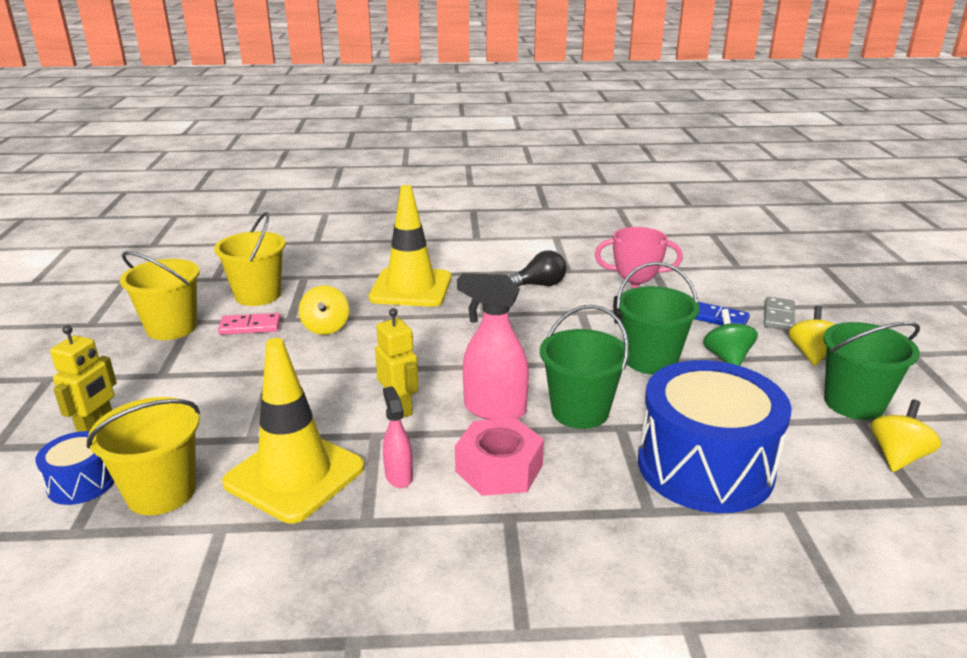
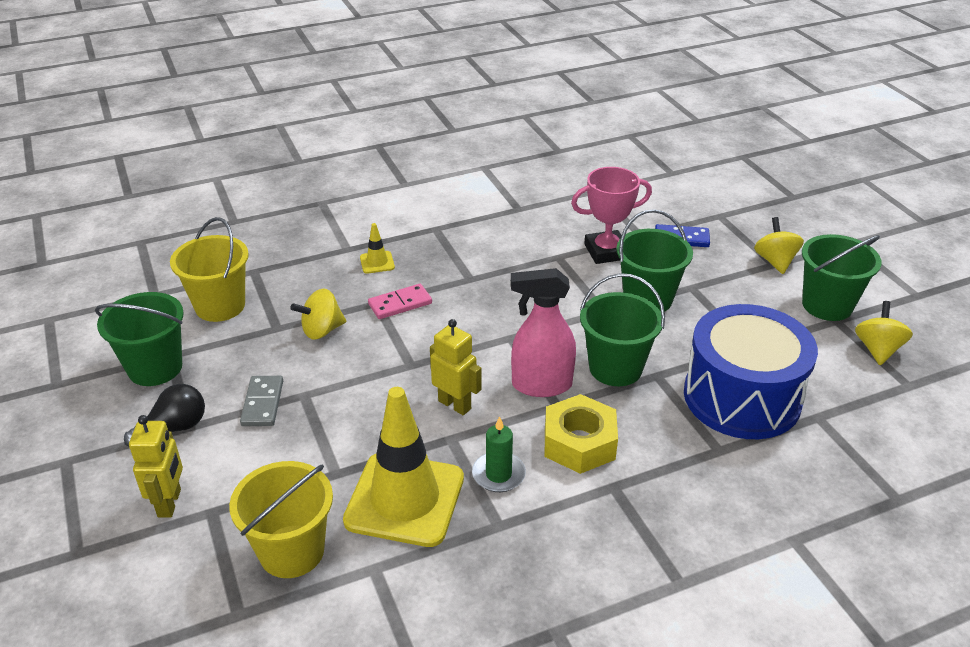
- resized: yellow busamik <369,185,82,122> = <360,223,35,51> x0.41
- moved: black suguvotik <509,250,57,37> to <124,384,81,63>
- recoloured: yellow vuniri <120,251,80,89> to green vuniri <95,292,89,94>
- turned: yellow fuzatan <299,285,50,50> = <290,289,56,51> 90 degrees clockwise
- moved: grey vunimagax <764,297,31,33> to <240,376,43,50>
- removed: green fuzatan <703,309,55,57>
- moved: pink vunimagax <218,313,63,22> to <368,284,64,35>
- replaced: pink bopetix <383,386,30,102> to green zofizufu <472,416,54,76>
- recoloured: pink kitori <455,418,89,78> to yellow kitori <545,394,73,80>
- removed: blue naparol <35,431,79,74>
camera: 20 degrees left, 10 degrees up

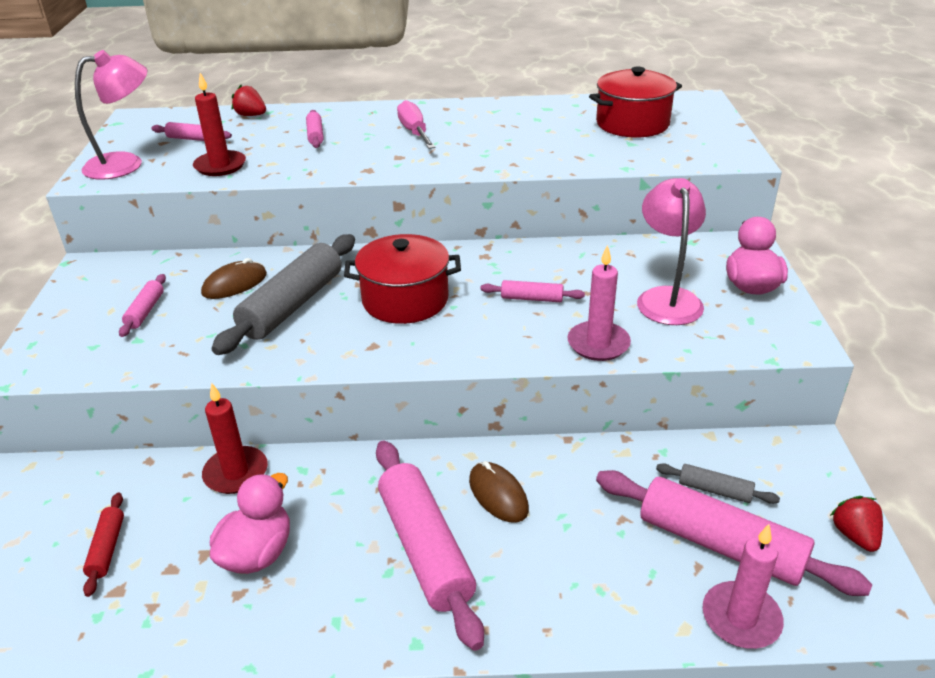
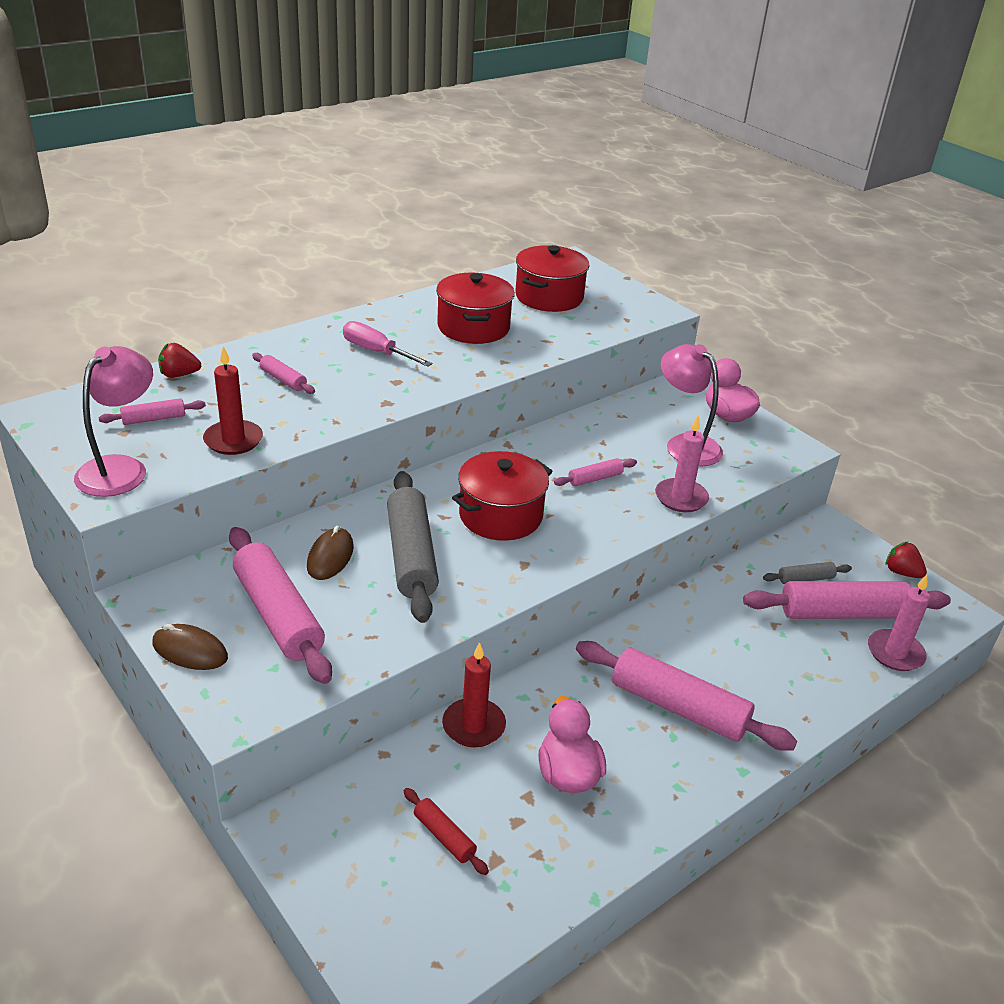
- resized: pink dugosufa <119,274,47,63> = <229,527,103,157> x2.12
- moved: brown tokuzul <469,461,60,62> to <152,624,76,46>
- added: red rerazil <436,273,79,71>
camera: 40 degrees left, 0 degrees up

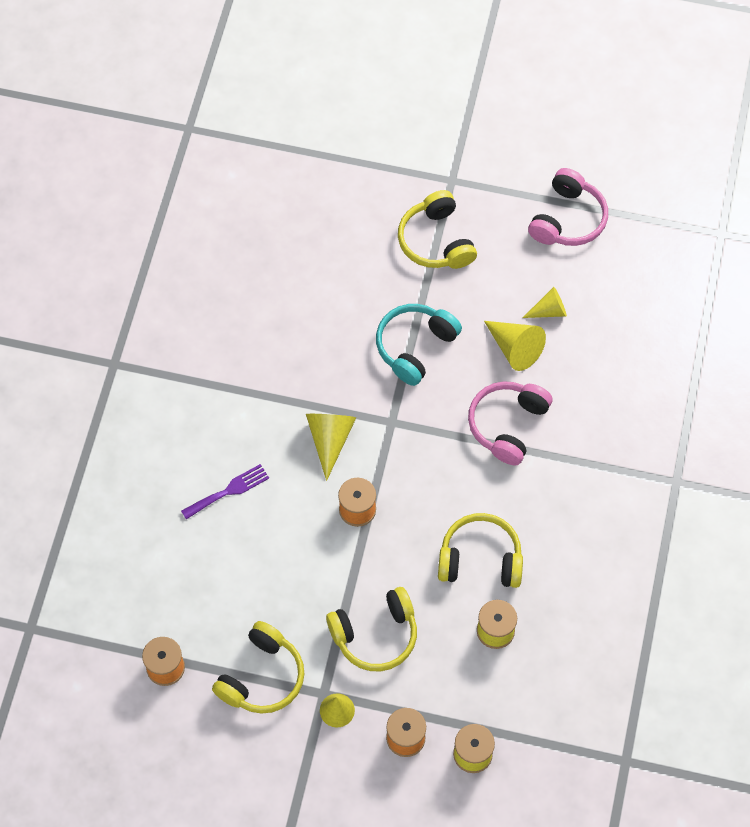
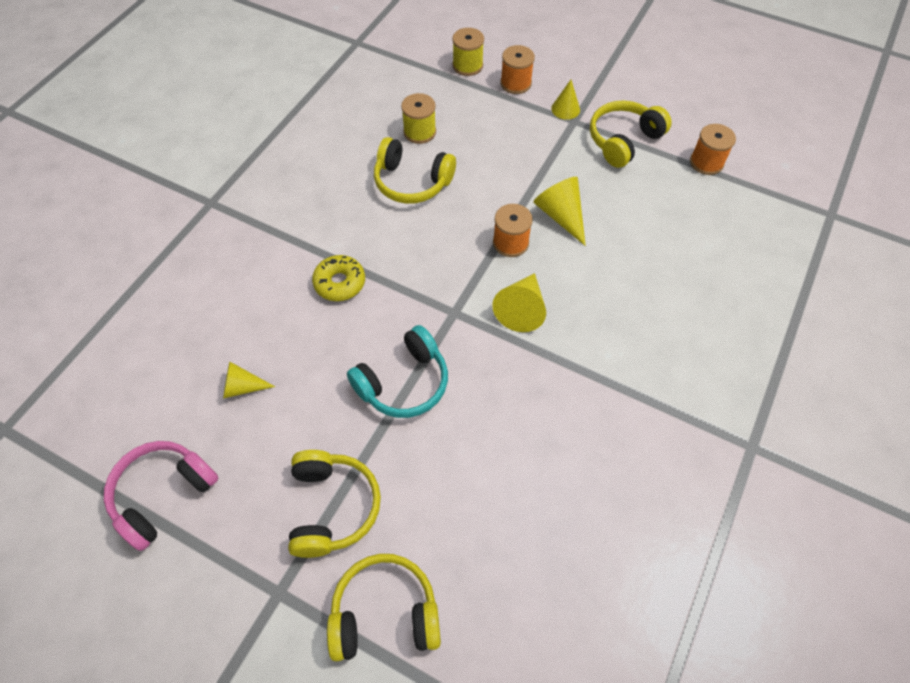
- moved: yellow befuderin <484,321,62,50> to <533,177,53,69>
- replaced: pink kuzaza <468,381,85,84> to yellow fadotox <312,255,53,46>
- removed: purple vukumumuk <181,464,88,56>
- moved: yellow kuzaza <326,587,91,84> to <327,554,114,107>
camera: 165 degrees left, 5 degrees down

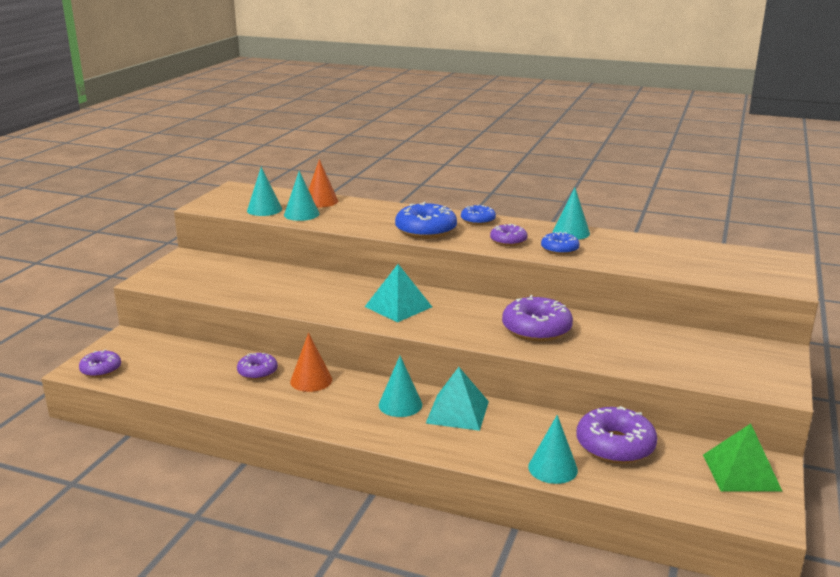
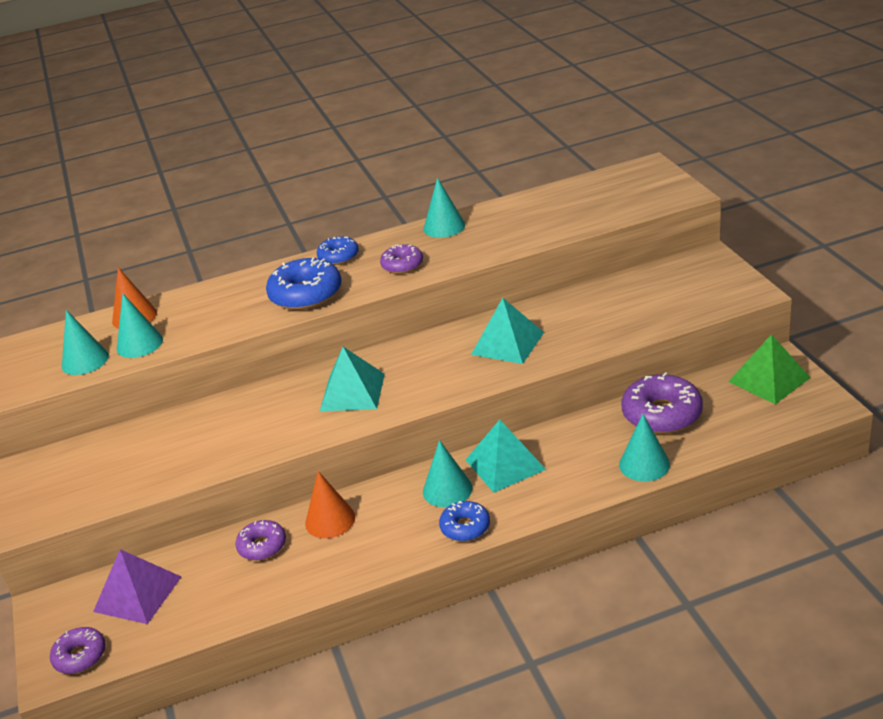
- moved: blue fadotox <541,231,39,24> to <439,501,51,40>
- replaced: purple fadotox <502,295,71,47> to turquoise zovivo <471,298,73,66>
- added: purple zovivo <93,549,89,75>
camera: 35 degrees left, 10 degrees up

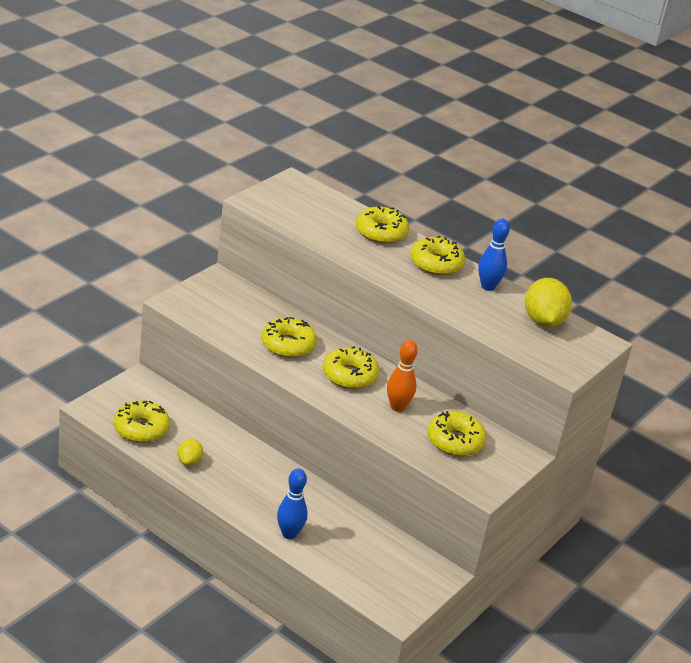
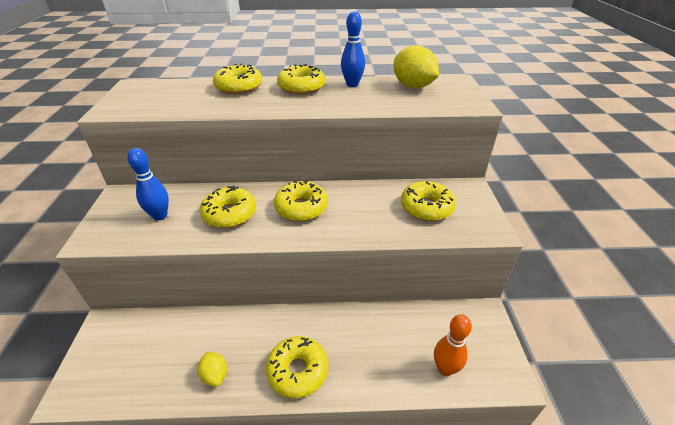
- moved: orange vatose <387,340,31,72> to <434,314,38,62>
- moved: yellow fadotox <113,400,57,43> to <266,336,62,62>
- moved: blue vatose <277,469,31,70> to <127,148,42,72>
camera: 35 degrees left, 5 degrees up

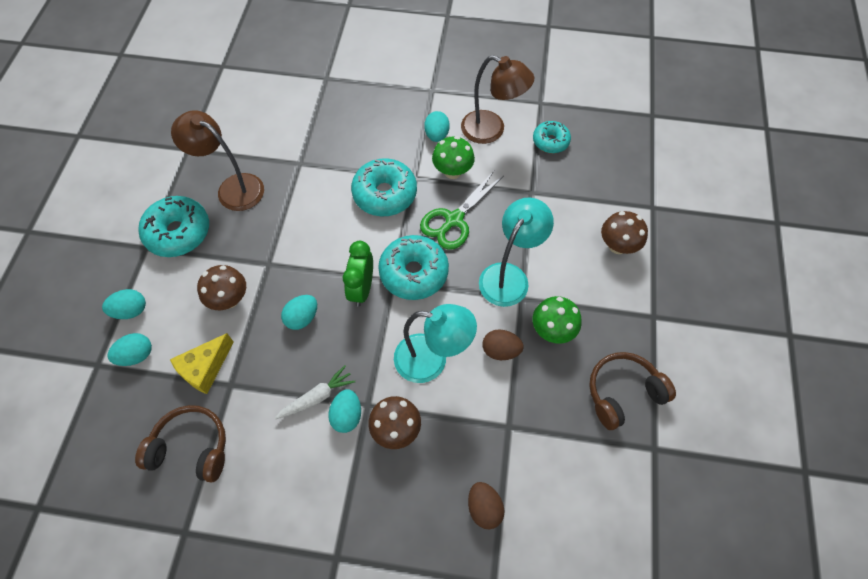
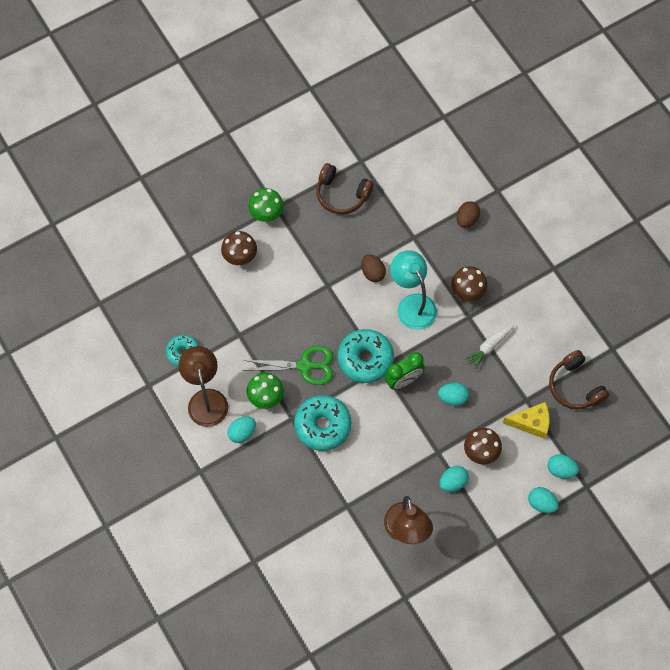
- removed: turquoise fadotox <138,196,71,61>
- removed: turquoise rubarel <479,198,75,109>
- moved: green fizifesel <533,296,49,48> to <248,188,36,34>
- turned: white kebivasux <275,365,80,54> = <465,324,49,45> 60 degrees counterclockwise
- moved: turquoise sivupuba <328,389,33,44> to <439,466,30,26>
camera: 130 degrees left, 5 degrees up

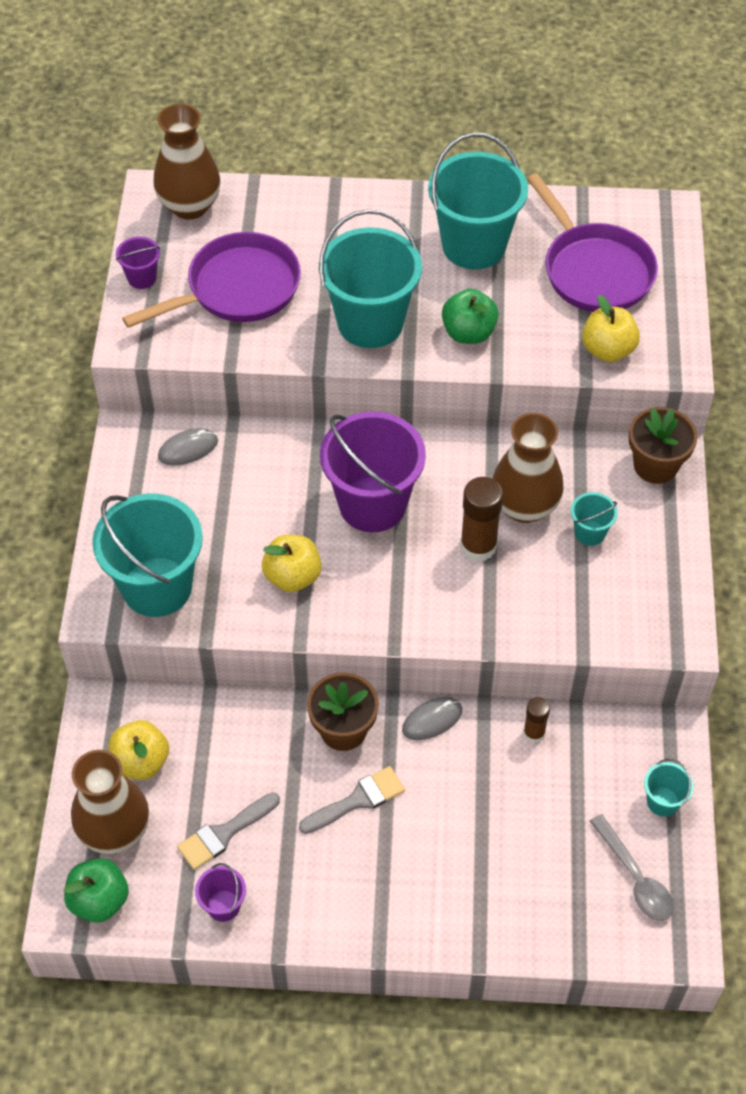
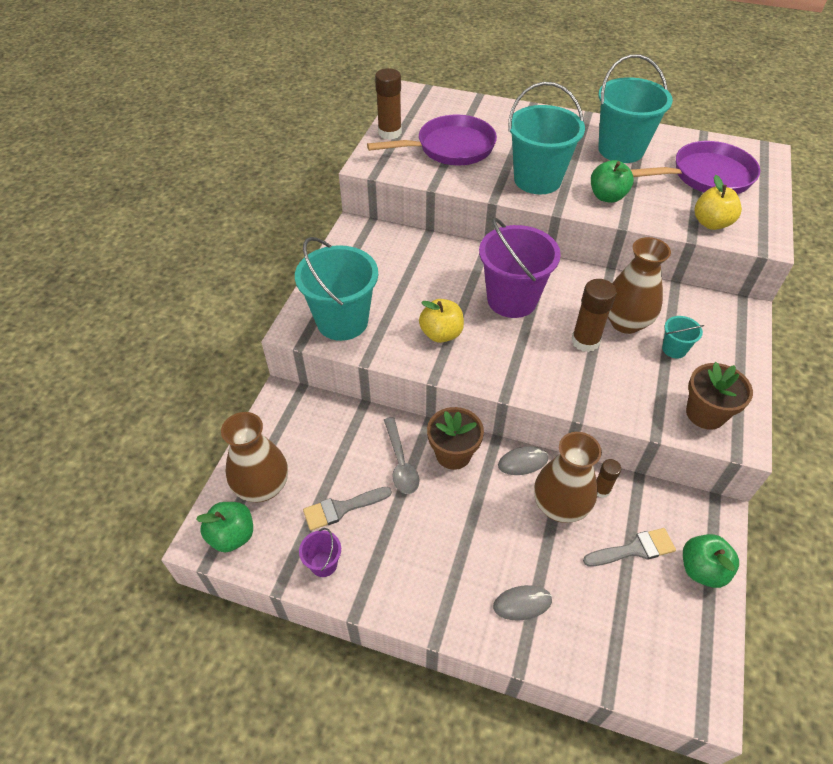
- moved: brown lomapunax <153,104,68,116> to <534,432,68,91>
- turned: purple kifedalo <527,173,131,139> = <631,141,129,53> 90 degrees counterclockwise
- replaced: purple vuniri <116,237,44,52> to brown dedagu <375,68,27,72>
- moved: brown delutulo <629,407,69,77> to <686,362,67,68>
- moved: grey tokuzul <158,428,60,37> to <493,585,59,35>
- removed: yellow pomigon <109,720,60,60>
- replaced: turquoise vuniri <644,759,50,58> to green pomigon <683,534,56,54>
- moved: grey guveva <299,766,106,68> to <583,528,93,39>
- moved: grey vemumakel <590,814,84,107> to <384,417,36,77>
camera: 15 degrees right, 5 degrees down

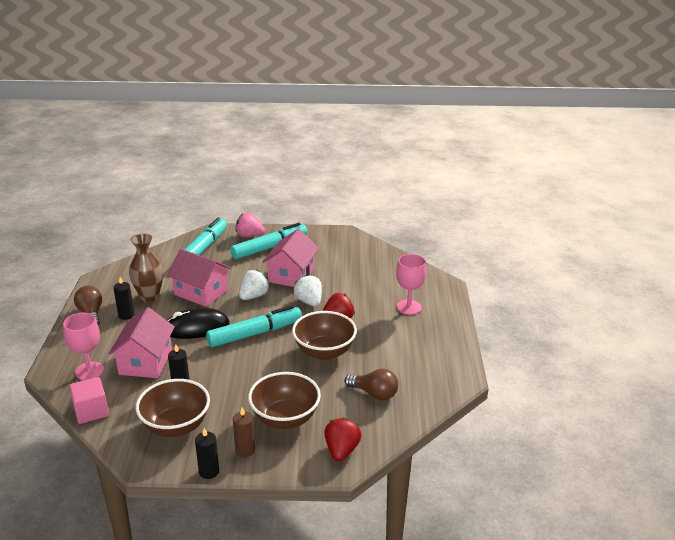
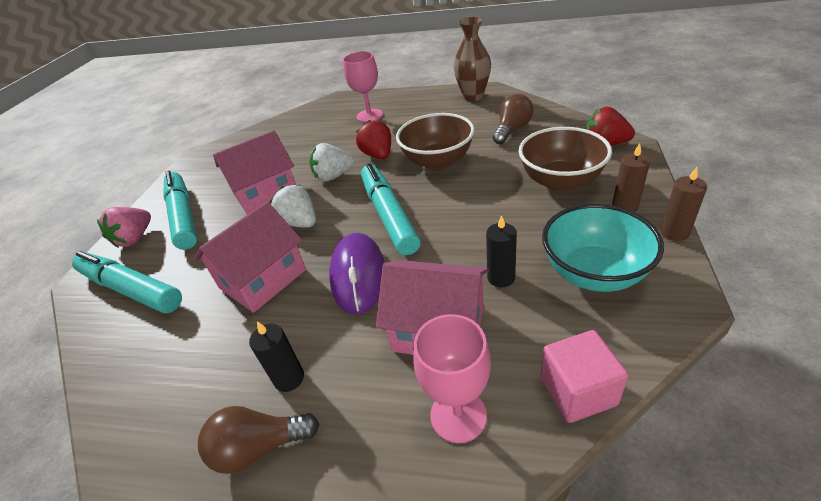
- turned: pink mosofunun <263,229,56,58> = <213,130,83,85> 60 degrees counterclockwise
- moved: brown lomapunax <129,234,34,68> to <453,16,38,85>
- recoloured: black tokuzul <167,308,63,31> to purple tokuzul <329,233,56,81>
- recoloured: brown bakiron <136,379,74,58> to turquoise bakiron <542,204,122,88>
- recoloured: black zofizufu <195,428,24,51> to brown zofizufu <660,167,47,74>
camera: 75 degrees left, 10 degrees up

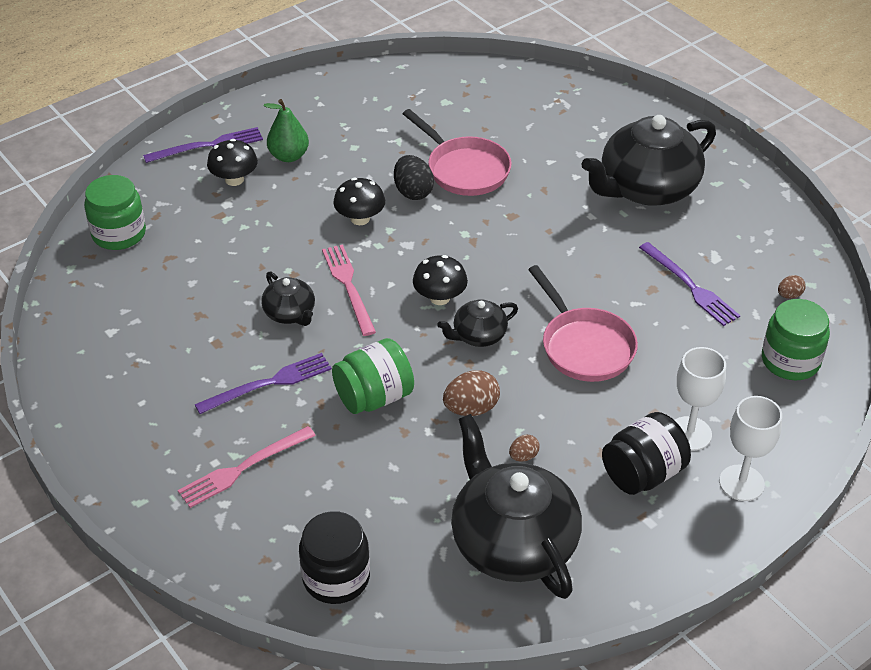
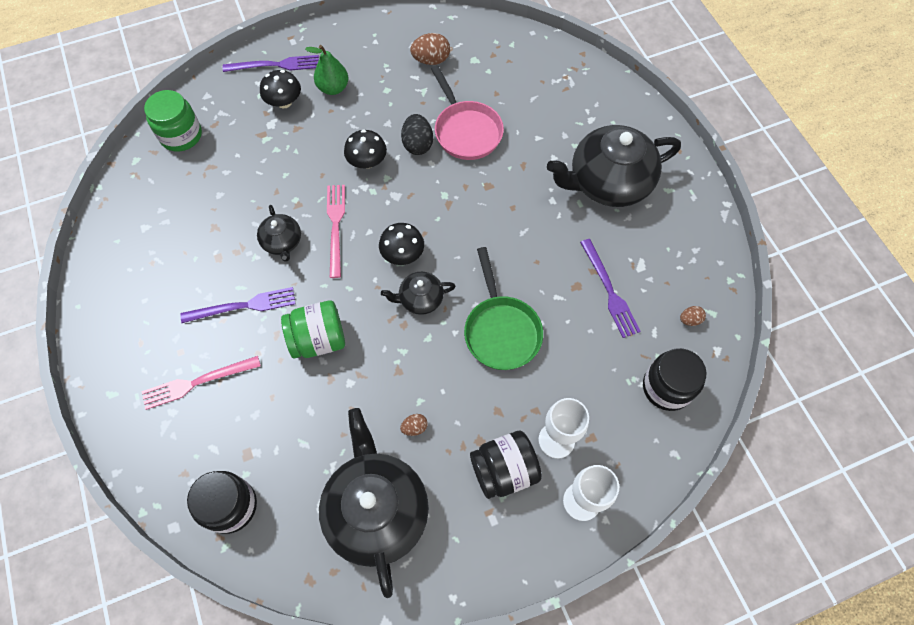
- recoloured: pink kifedalo <528,265,110,117> to green kifedalo <464,247,79,123>
- recoloured: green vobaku <762,299,68,81> to black vobaku <643,348,64,63>
- moved: brown sivupuba <443,370,57,46> to <410,33,40,32>
camera: 15 degrees right, 20 degrees up

